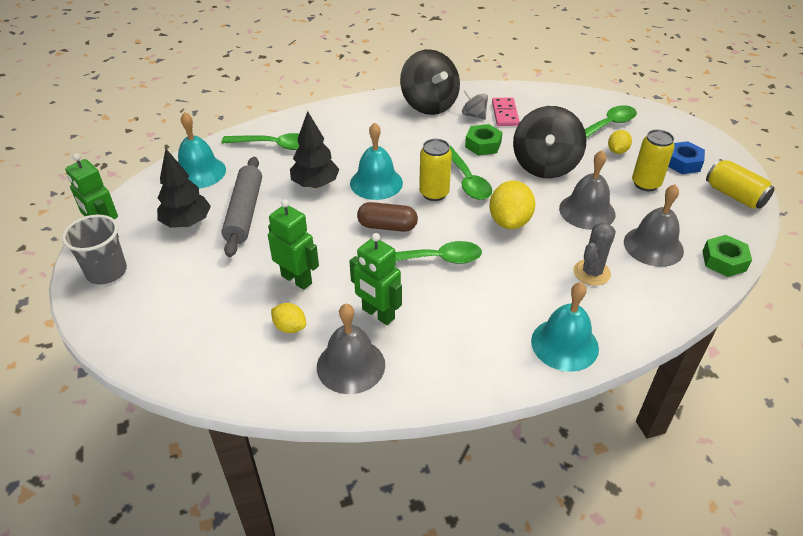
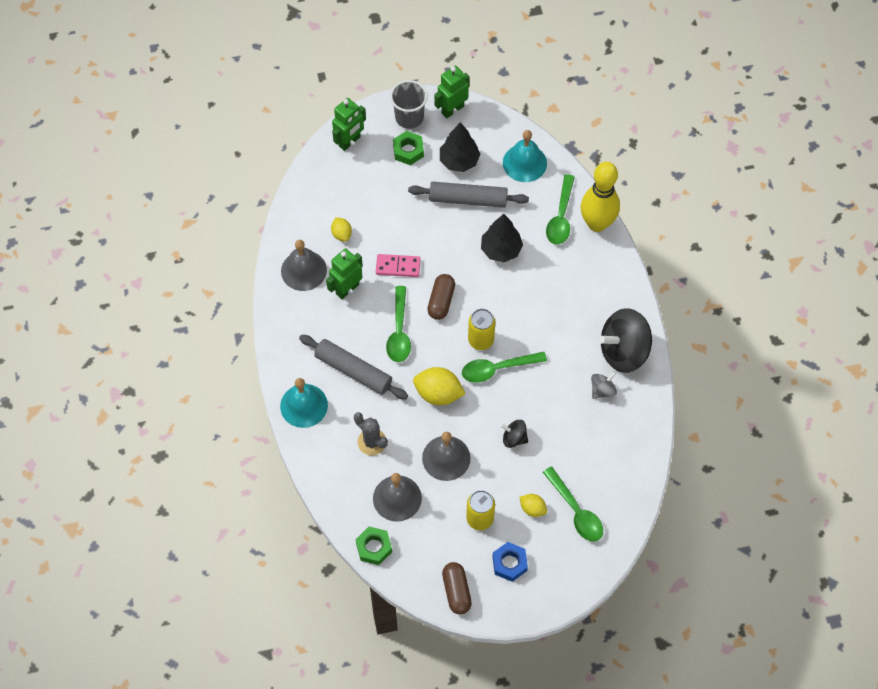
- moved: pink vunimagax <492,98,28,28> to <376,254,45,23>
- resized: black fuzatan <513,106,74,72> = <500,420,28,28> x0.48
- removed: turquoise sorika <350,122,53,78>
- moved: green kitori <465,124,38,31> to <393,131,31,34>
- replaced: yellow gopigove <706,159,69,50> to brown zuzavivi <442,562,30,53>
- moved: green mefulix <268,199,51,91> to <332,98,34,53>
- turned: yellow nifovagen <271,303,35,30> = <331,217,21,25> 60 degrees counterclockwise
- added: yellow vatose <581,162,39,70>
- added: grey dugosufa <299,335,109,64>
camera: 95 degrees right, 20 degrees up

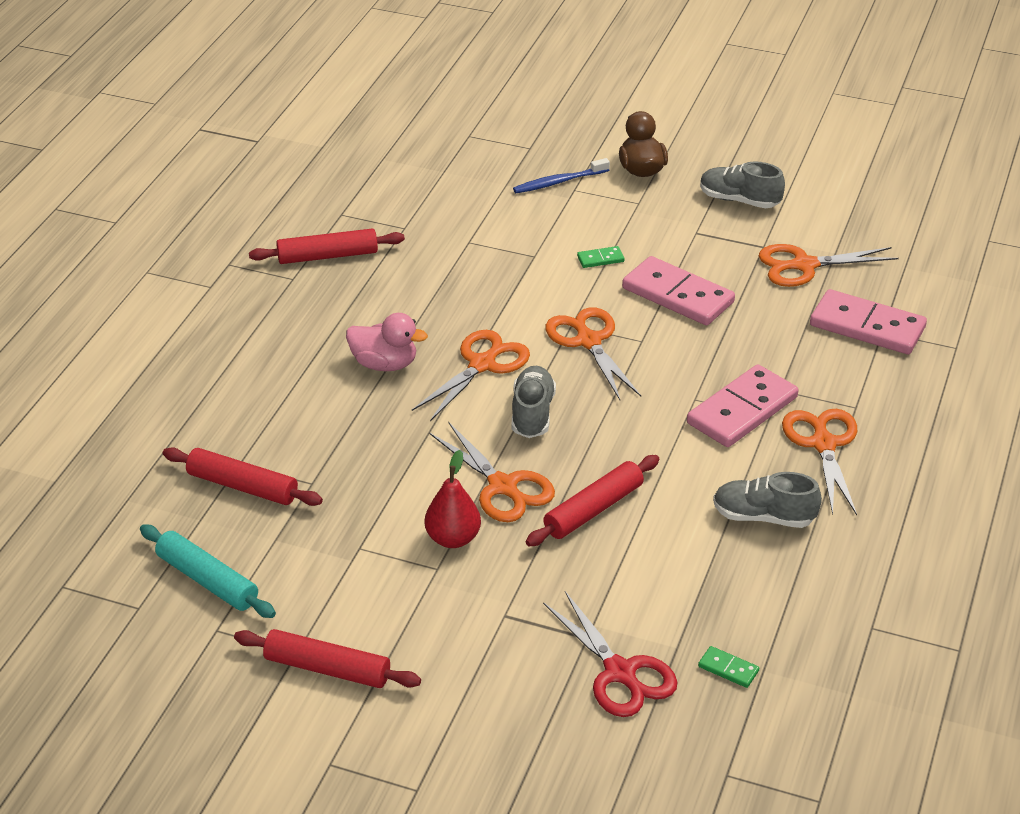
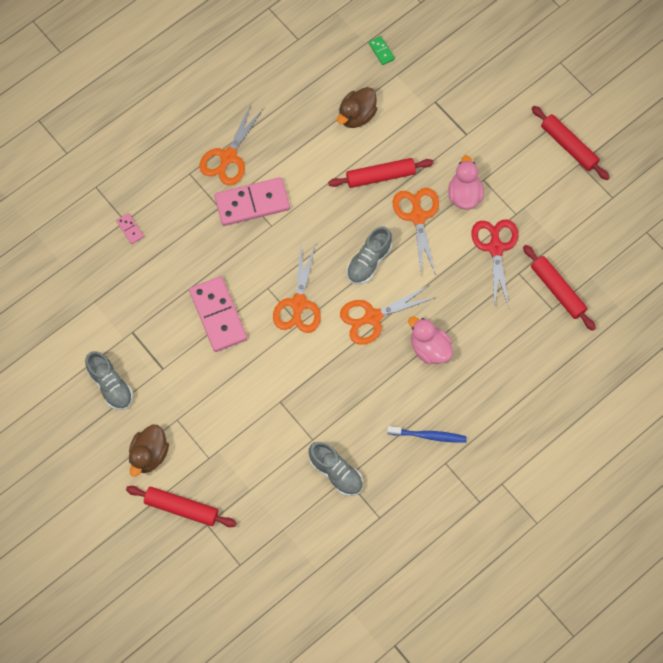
- moved: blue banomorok <513,158,97,35> to <387,426,80,17>
- moved: red dugosufa <249,228,156,36> to <126,486,110,41>
- removed: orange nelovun <759,244,140,43>
- removed: green vunimagax <577,246,48,22>
- resized: pink vunimagax <810,289,117,65> = <116,213,28,31> x0.43
- replaced: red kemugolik <425,450,56,98> to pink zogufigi <448,155,36,55>
- moved: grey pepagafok <713,472,109,56> to <309,442,54,54>
- removed: turquoise dugosufa <140,525,136,93>
- moved: red nelovun <543,591,135,126> to <471,220,47,88>
- added: brown zogufigi <337,87,40,41>
camera: 150 degrees left, 30 degrees up

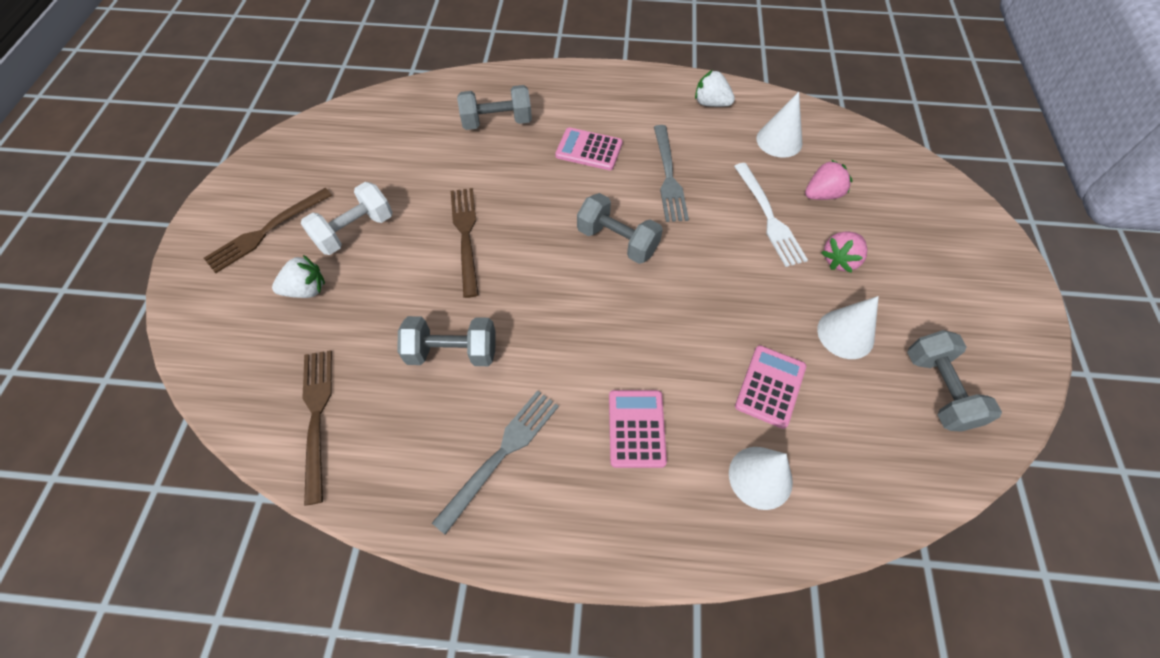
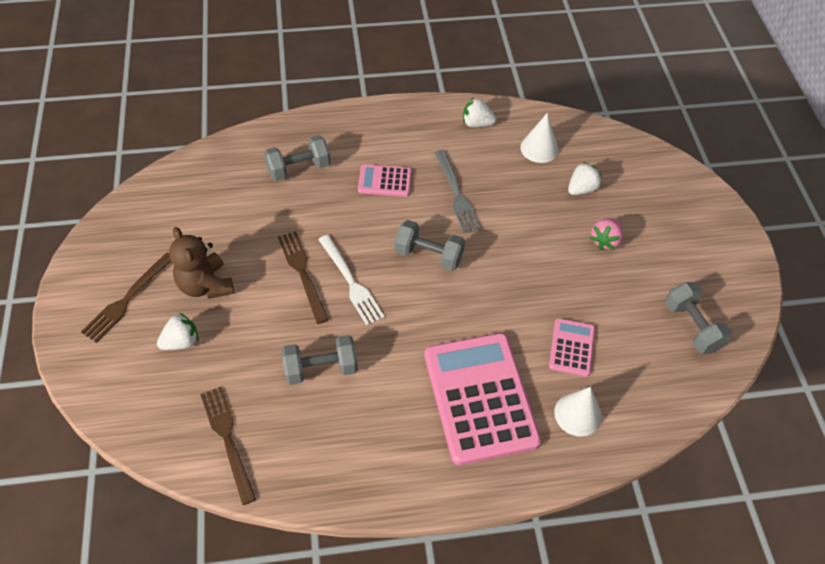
- recoloured: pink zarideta <805,160,48,40> to white zarideta <568,162,34,33>
- moved: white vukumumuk <734,163,74,104> to <318,235,67,90>
- replaced: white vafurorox <301,182,92,73> to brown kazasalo <169,227,65,72>
- removed: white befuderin <817,296,62,63>
- removed: grey vukumumuk <432,390,127,145>
- resized: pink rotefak <609,390,58,78> = <425,333,116,132> x2.10
camera: 15 degrees left, 5 degrees down

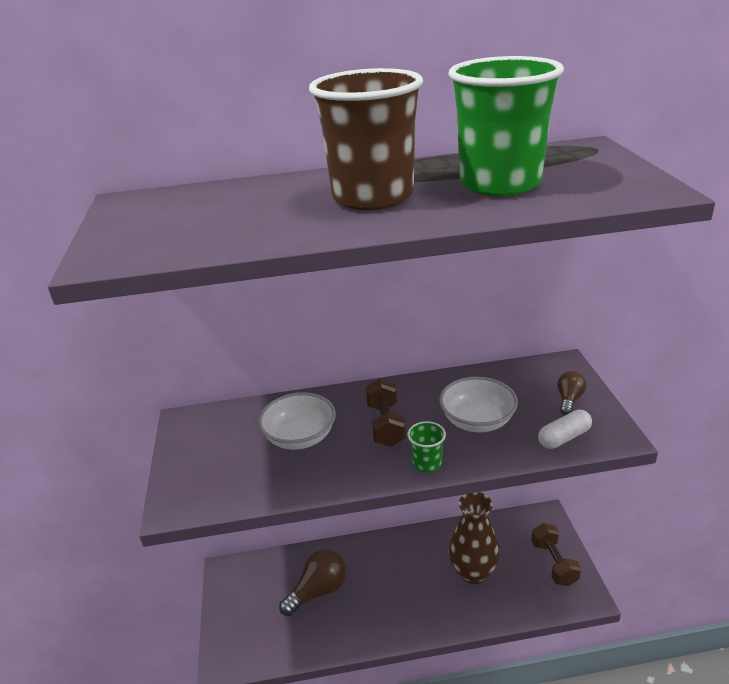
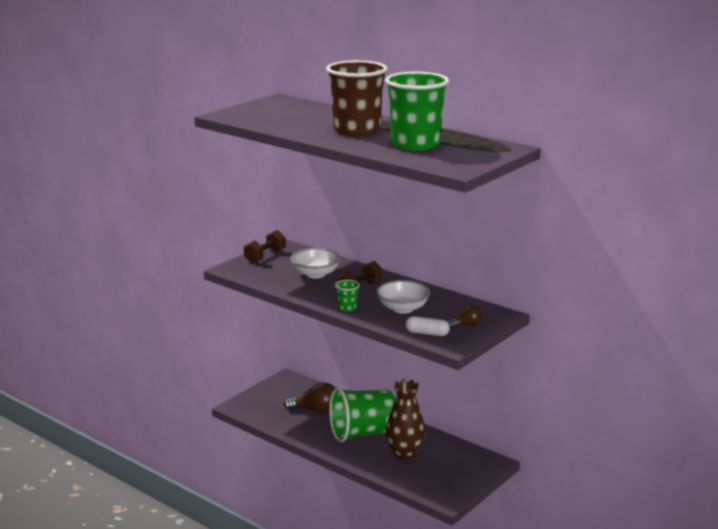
- moved: brown vafurorox <531,523,50,63> to <244,230,41,33>
- added: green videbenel <329,388,67,55>
camera: 45 degrees right, 10 degrees down

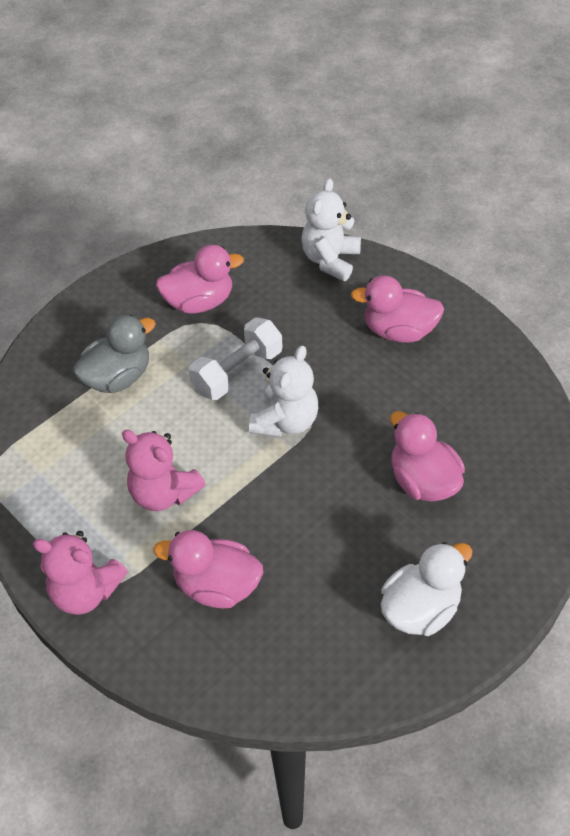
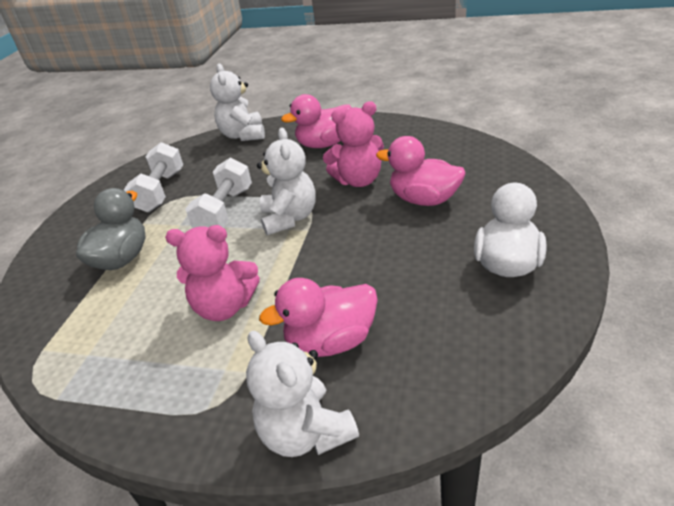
- replaced: pink zogufigi <156,245,88,69> to white vafurorox <124,142,59,70>
- moved: pink kazasalo <33,531,95,84> to <323,101,61,86>
- added: white kazasalo <246,331,113,126>
camera: 30 degrees left, 15 degrees down

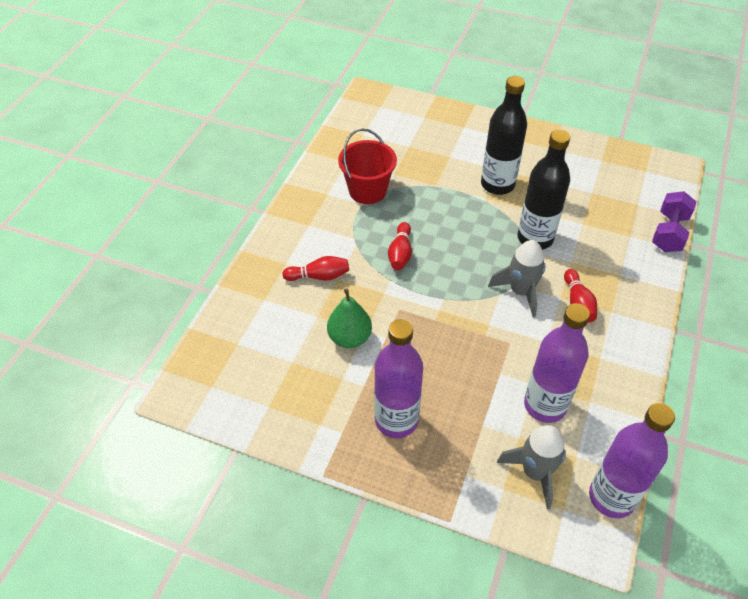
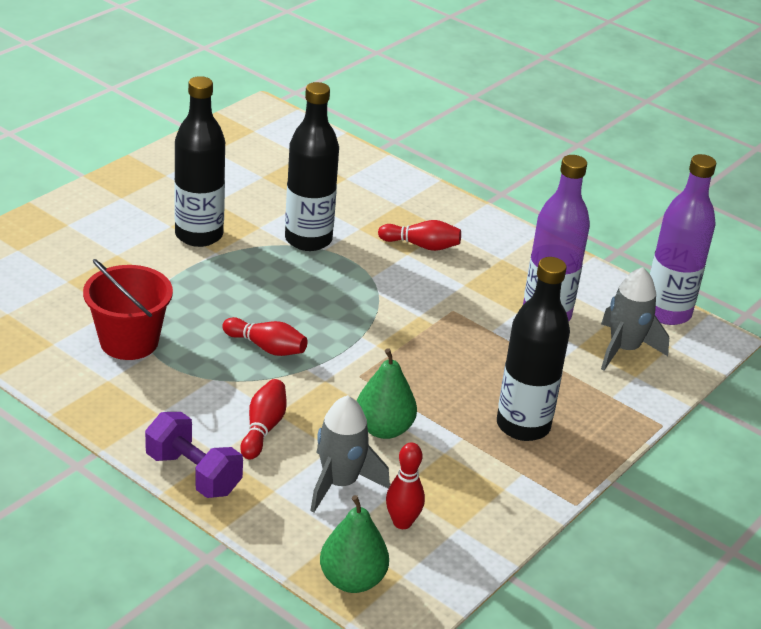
- moved: purple vafurorox <652,191,45,61> to <145,412,98,86>
- moved: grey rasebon <488,240,58,77> to <310,395,80,118>
- recoloured: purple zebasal <374,319,49,119> to black zebasal <497,257,73,184>
- added: red vatose <386,443,39,86>
- added: green kemugolik <320,495,69,98>
camera: 75 degrees left, 15 degrees down

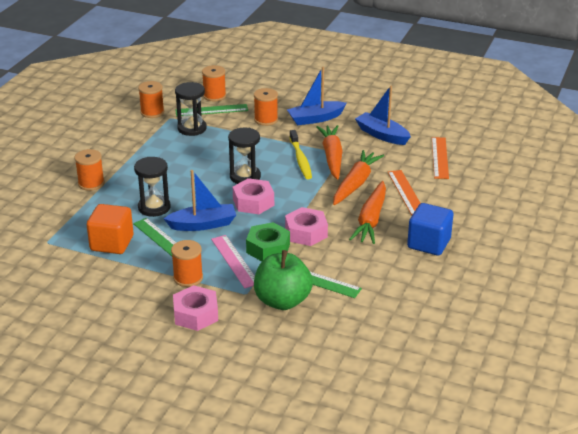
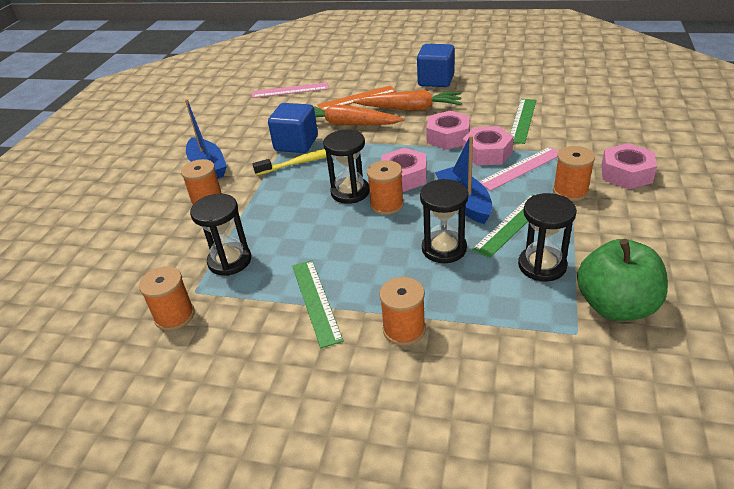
- moved: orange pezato <202,65,24,36> to <367,160,37,55>
- removed: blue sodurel <355,86,56,59>
- moved: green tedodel <175,104,73,12> to <292,260,52,88>
- replaced: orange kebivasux <316,125,27,55> to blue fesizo <268,103,50,50>
- recoloured: orange tedodel <432,137,17,42> to pink tedodel <252,82,76,16>
- replaced: orange fesizo <87,204,46,50> to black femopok <518,193,59,89>
- recoloured: green kitori <246,222,44,39> to pink kitori <463,126,51,40>
- moved: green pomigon <254,250,59,60> to <577,239,91,82>
camera: 95 degrees left, 5 degrees up

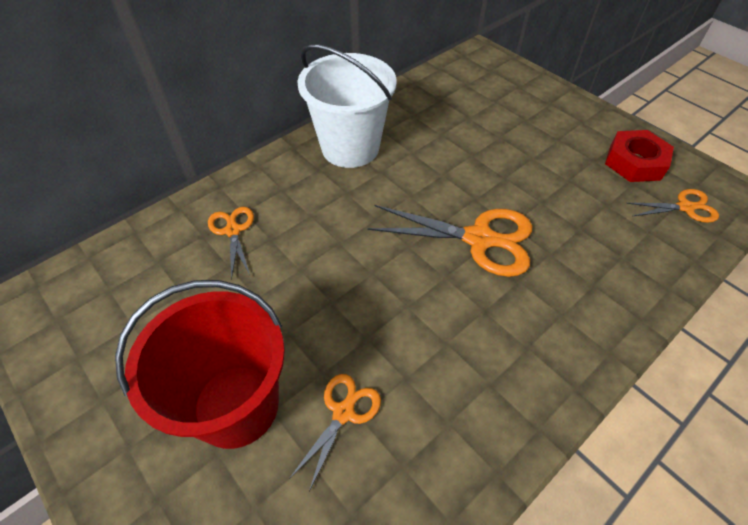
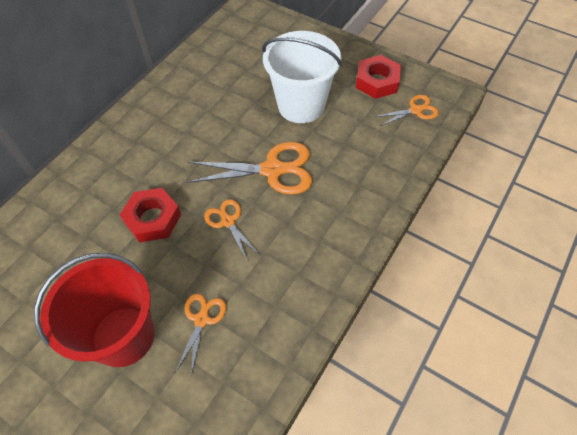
- moved: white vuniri <297,44,100,124> to <262,31,80,92>
- moved: orange nelovun <208,207,46,73> to <204,199,56,61>
- added: red kitori <120,188,61,54>
camera: 15 degrees left, 5 degrees up

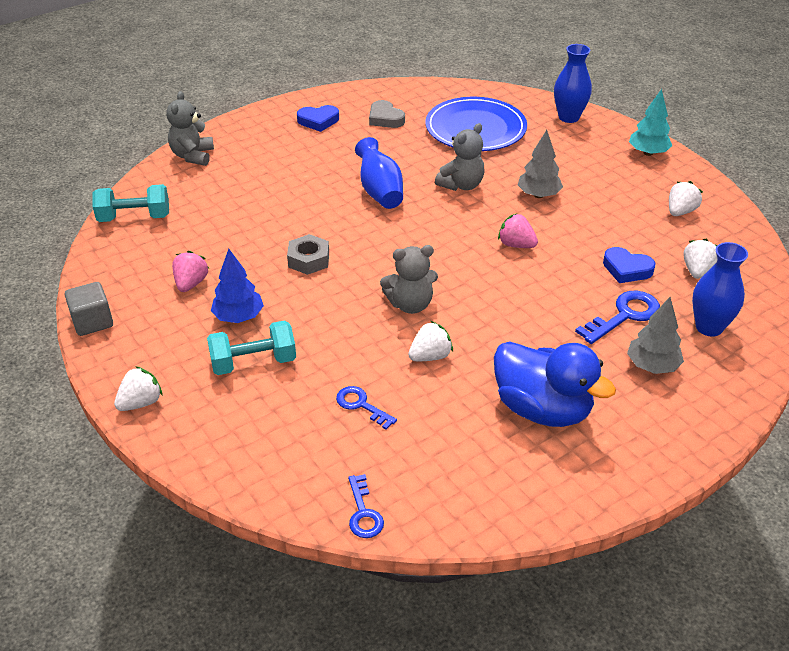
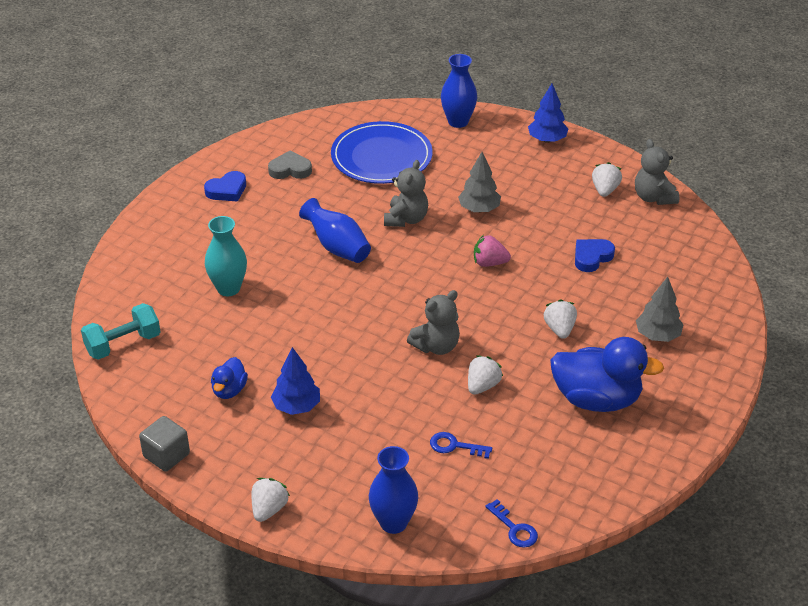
- recoloured: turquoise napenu <629,89,43,67> to blue napenu <528,84,40,59>
- moved: grey kazasalo <166,91,48,75> to <635,139,44,66>
- turned: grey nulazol <369,100,36,28> = <268,150,44,29> 150 degrees clockwise
- removed: grey kitori <287,234,42,41>
- moved: white zarideta <684,239,33,40> to <544,299,33,40>
- moved: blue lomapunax <692,242,56,95> to <369,446,49,88>
- turned: blue nulazol <603,247,53,36> = <575,239,40,33> 135 degrees clockwise
- replaced: pink zarideta <172,251,37,41> to blue zogufigi <211,357,37,42>
- removed: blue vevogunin <575,291,85,53>
- removed: turquoise vafurorox <207,320,89,55>
- added: turquoise lomapunax <205,216,42,80>
camera: 25 degrees left, 0 degrees up

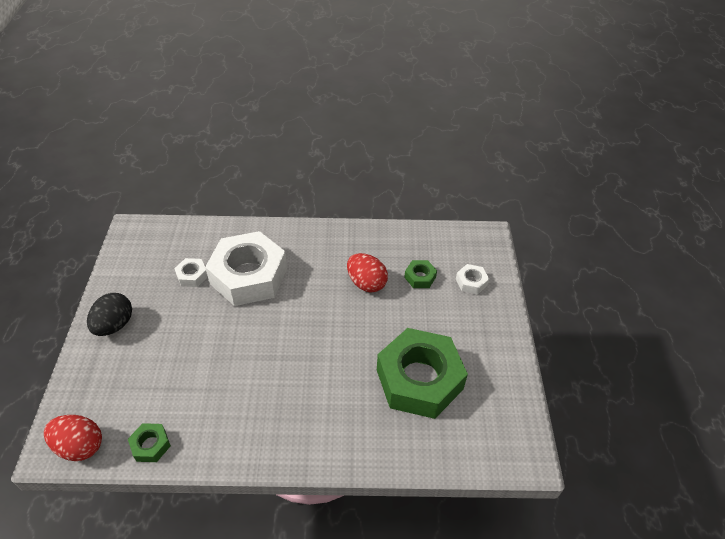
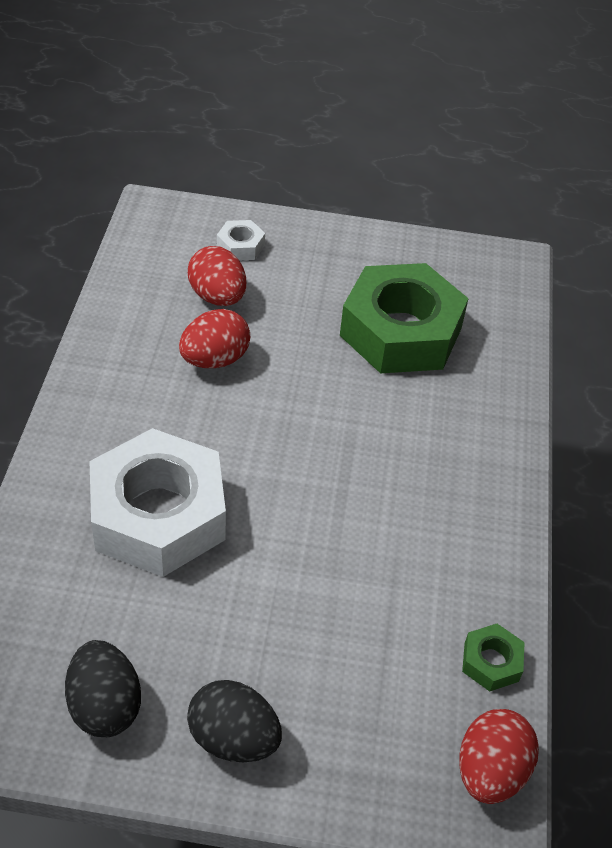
- removed: white kitori <174,258,34,29>
- replaced: green kitori <404,260,33,28> to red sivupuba <188,246,58,60>
- added: black sivupuba <65,640,76,97>
camera: 85 degrees left, 0 degrees up

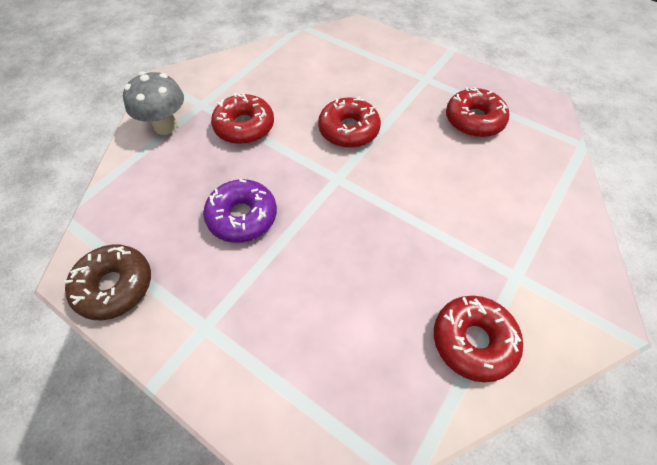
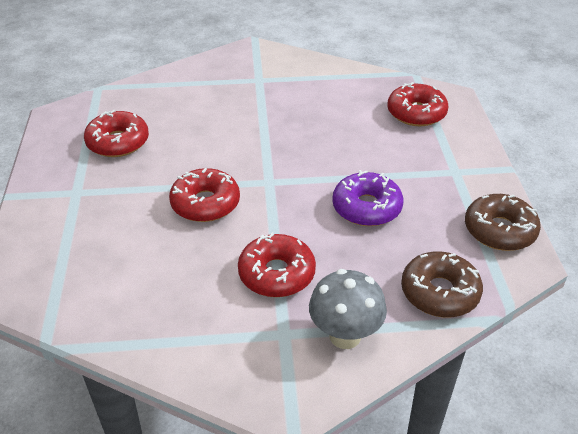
- moved: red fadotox <434,296,89,87> to <387,82,61,44>
- added: brown fadotox <401,252,82,66>
camera: 130 degrees left, 15 degrees down

